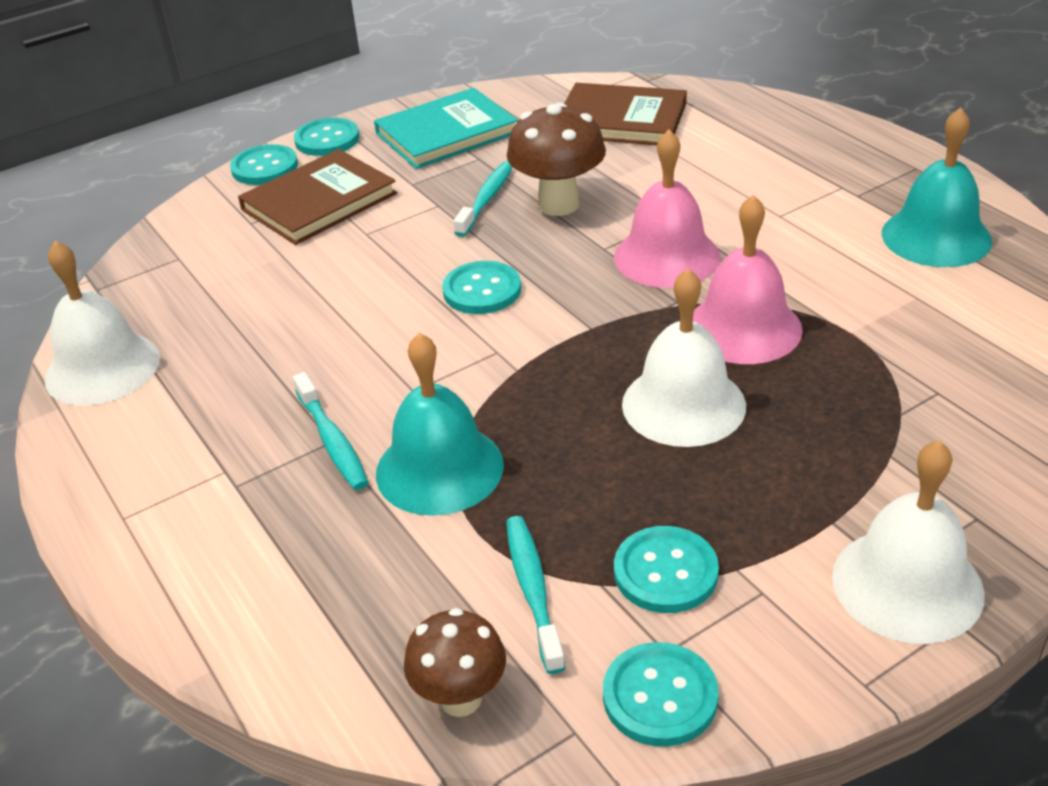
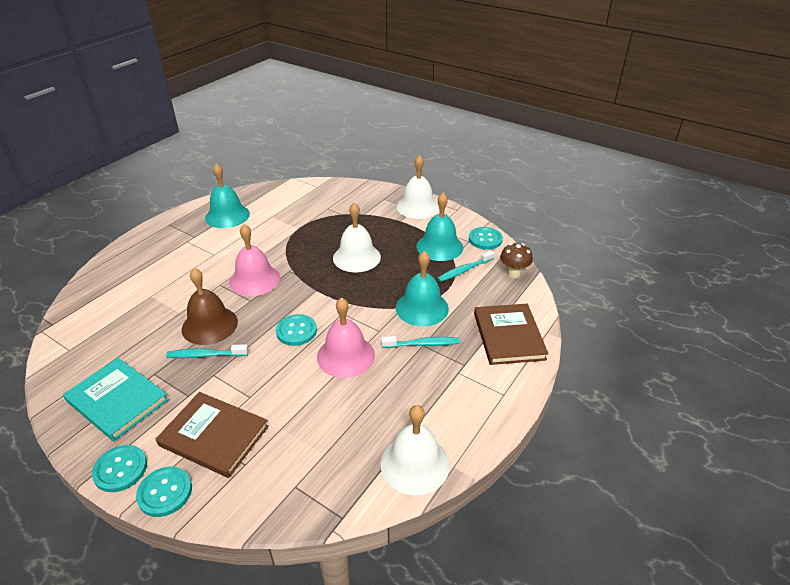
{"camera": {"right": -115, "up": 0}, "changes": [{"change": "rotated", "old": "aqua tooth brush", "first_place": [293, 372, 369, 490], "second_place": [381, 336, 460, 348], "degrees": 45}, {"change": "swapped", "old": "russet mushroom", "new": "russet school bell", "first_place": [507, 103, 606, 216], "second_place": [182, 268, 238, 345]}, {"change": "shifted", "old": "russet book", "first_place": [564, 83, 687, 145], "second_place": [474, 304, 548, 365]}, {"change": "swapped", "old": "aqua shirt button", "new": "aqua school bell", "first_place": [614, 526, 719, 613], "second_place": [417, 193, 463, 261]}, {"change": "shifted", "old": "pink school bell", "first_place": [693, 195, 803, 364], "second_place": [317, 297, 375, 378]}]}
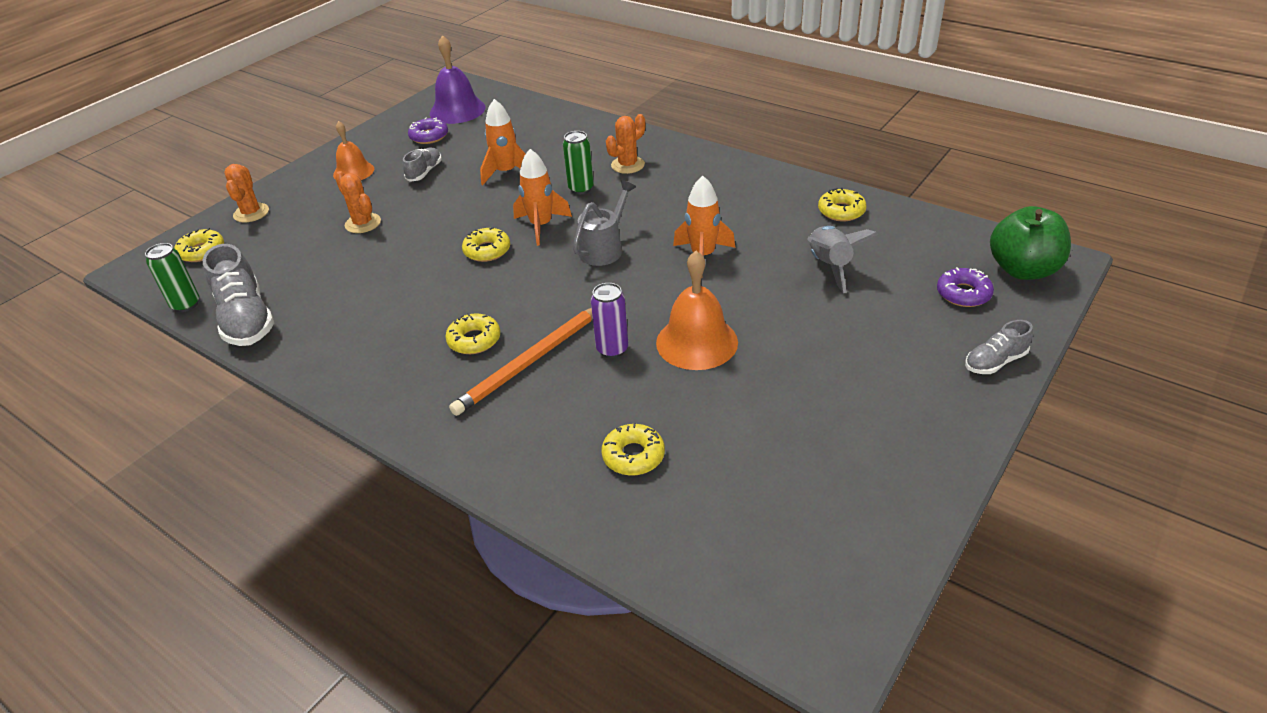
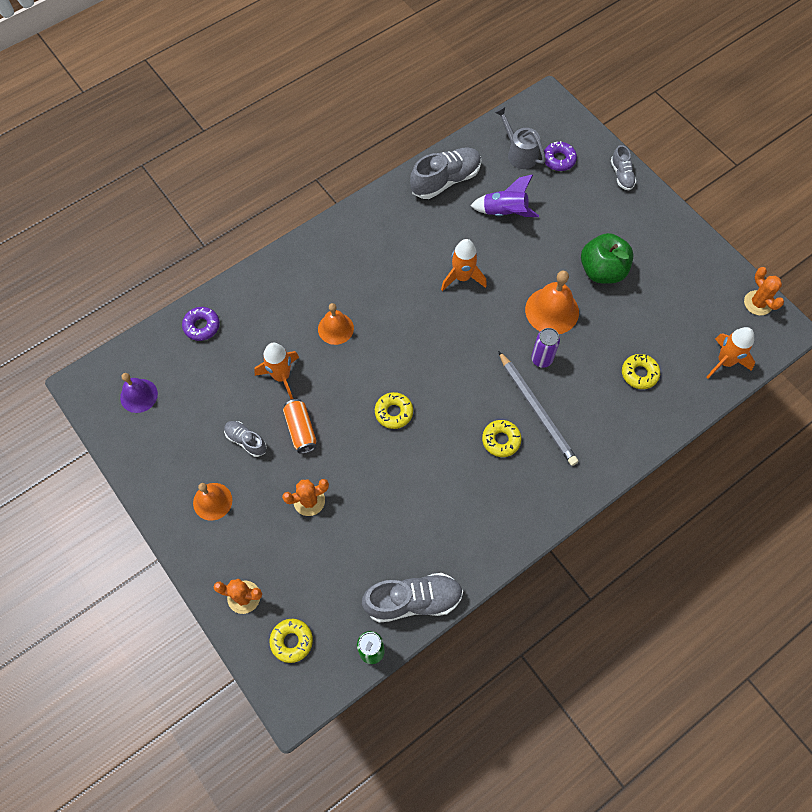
{"camera": {"right": -75, "up": 25}, "changes": [{"change": "shifted", "old": "royal purple glazed donut", "first_place": [408, 118, 448, 144], "second_place": [182, 307, 220, 341]}, {"change": "scaled", "old": "royal purple school bell", "first_place": [430, 35, 486, 124], "second_place": [120, 373, 158, 413], "factor": 0.66}, {"change": "repainted", "old": "bright orange wooden pencil", "new": "grey wooden pencil", "first_place": [449, 308, 593, 416], "second_place": [498, 351, 579, 466]}, {"change": "shifted", "old": "bright orange toy rocket", "first_place": [513, 149, 572, 246], "second_place": [706, 327, 755, 379]}, {"change": "swapped", "old": "emerald can", "new": "bright orange school bell", "first_place": [563, 131, 594, 194], "second_place": [318, 303, 354, 345]}, {"change": "shifted", "old": "grey watering pot", "first_place": [573, 180, 636, 266], "second_place": [495, 106, 546, 169]}, {"change": "shifted", "old": "bright orange cactus", "first_place": [606, 114, 645, 174], "second_place": [744, 267, 784, 316]}, {"change": "repainted", "old": "grey toy rocket", "new": "royal purple toy rocket", "first_place": [807, 226, 878, 293], "second_place": [470, 174, 539, 217]}, {"change": "swapped", "old": "yellow glazed donut", "new": "grey lace-up shoe", "first_place": [818, 188, 867, 221], "second_place": [410, 148, 482, 199]}, {"change": "shifted", "old": "emerald toy apple", "first_place": [990, 206, 1071, 280], "second_place": [581, 233, 634, 284]}, {"change": "new", "new": "bright orange can", "second_place": [283, 399, 316, 454]}]}
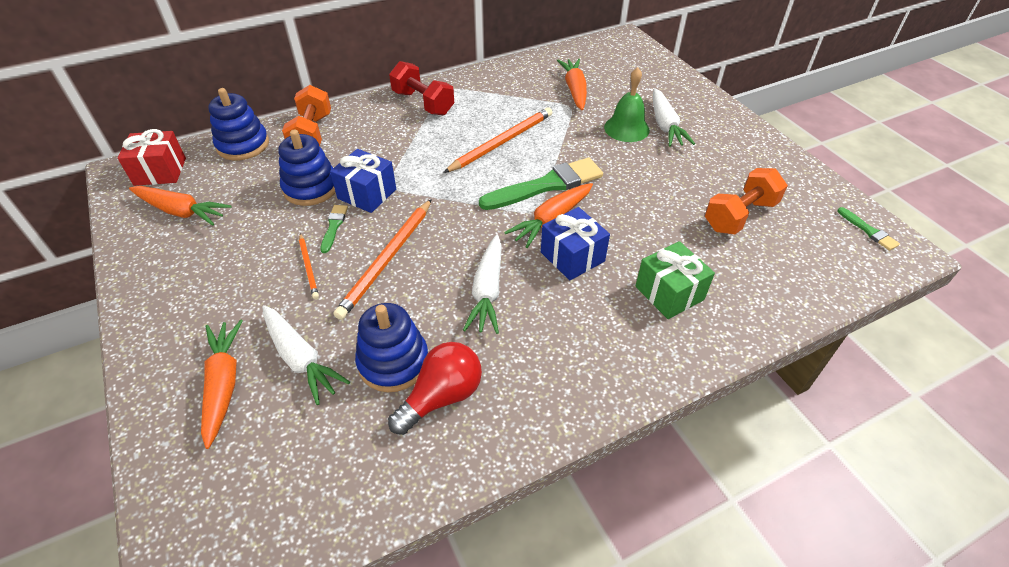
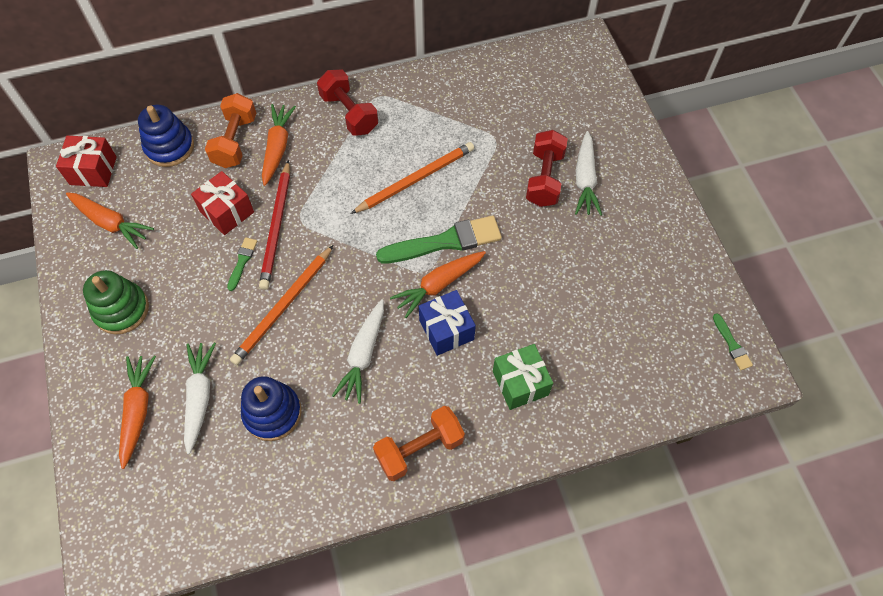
{"camera": {"right": 10, "up": 15}, "changes": [{"change": "rotated", "old": "white root vegetable", "first_place": [262, 305, 350, 405], "second_place": [184, 342, 216, 454], "degrees": -150}, {"change": "swapped", "old": "cobalt ring stacker", "new": "scarlet gift", "first_place": [278, 130, 336, 206], "second_place": [191, 171, 254, 235]}, {"change": "gone", "old": "bright orange wooden pencil", "first_place": [299, 234, 319, 299]}, {"change": "swapped", "old": "cobalt gift", "new": "scarlet wooden pencil", "first_place": [330, 149, 396, 213], "second_place": [259, 160, 290, 290]}, {"change": "gone", "old": "scarlet light bulb", "first_place": [388, 342, 482, 435]}, {"change": "shifted", "old": "bright orange root vegetable", "first_place": [557, 59, 587, 110], "second_place": [262, 104, 296, 186]}, {"change": "swapped", "old": "emerald school bell", "new": "scarlet hand weight", "first_place": [604, 67, 650, 142], "second_place": [526, 130, 568, 207]}, {"change": "shifted", "old": "bright orange hand weight", "first_place": [705, 168, 788, 235], "second_place": [373, 406, 465, 481]}, {"change": "new", "new": "emerald ring stacker", "second_place": [83, 270, 149, 335]}]}
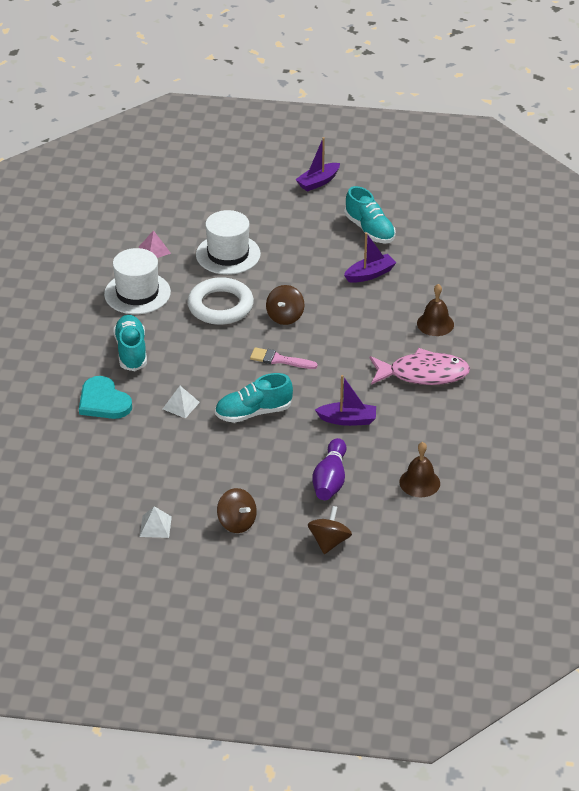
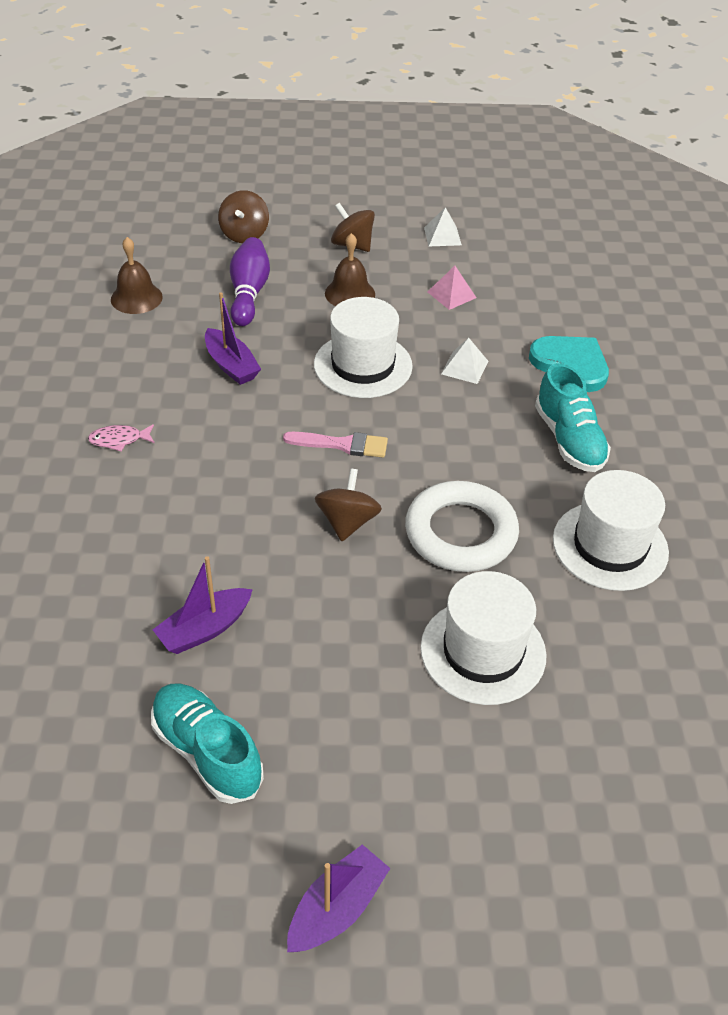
{"camera": {"right": 170, "up": 5}, "changes": [{"change": "shifted", "old": "pink pyramid shape", "first_place": [139, 230, 171, 258], "second_place": [428, 266, 476, 310]}, {"change": "swapped", "old": "aqua lace-up shoe", "new": "white top hat", "first_place": [215, 373, 293, 423], "second_place": [314, 297, 413, 398]}, {"change": "rotated", "old": "royal purple toy boat", "first_place": [315, 375, 376, 426], "second_place": [205, 292, 261, 385], "degrees": -120}, {"change": "scaled", "old": "pink fish", "first_place": [370, 348, 470, 385], "second_place": [88, 424, 155, 451], "factor": 0.43}, {"change": "shifted", "old": "russet school bell", "first_place": [417, 284, 454, 336], "second_place": [325, 233, 375, 306]}]}
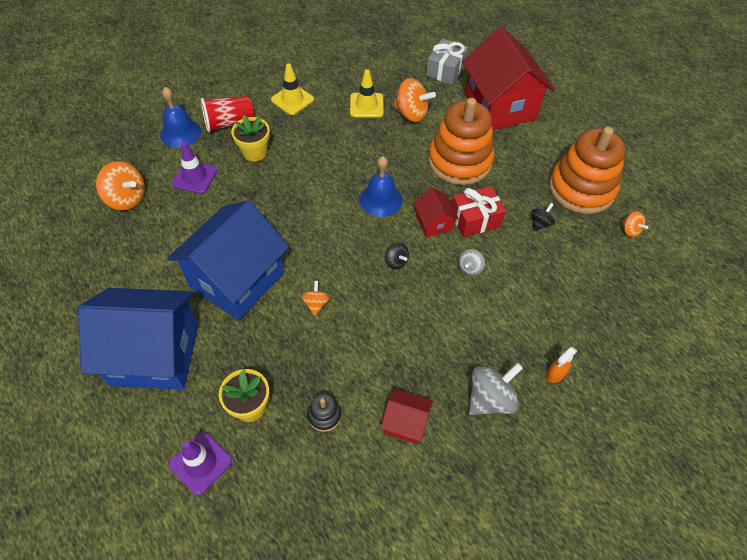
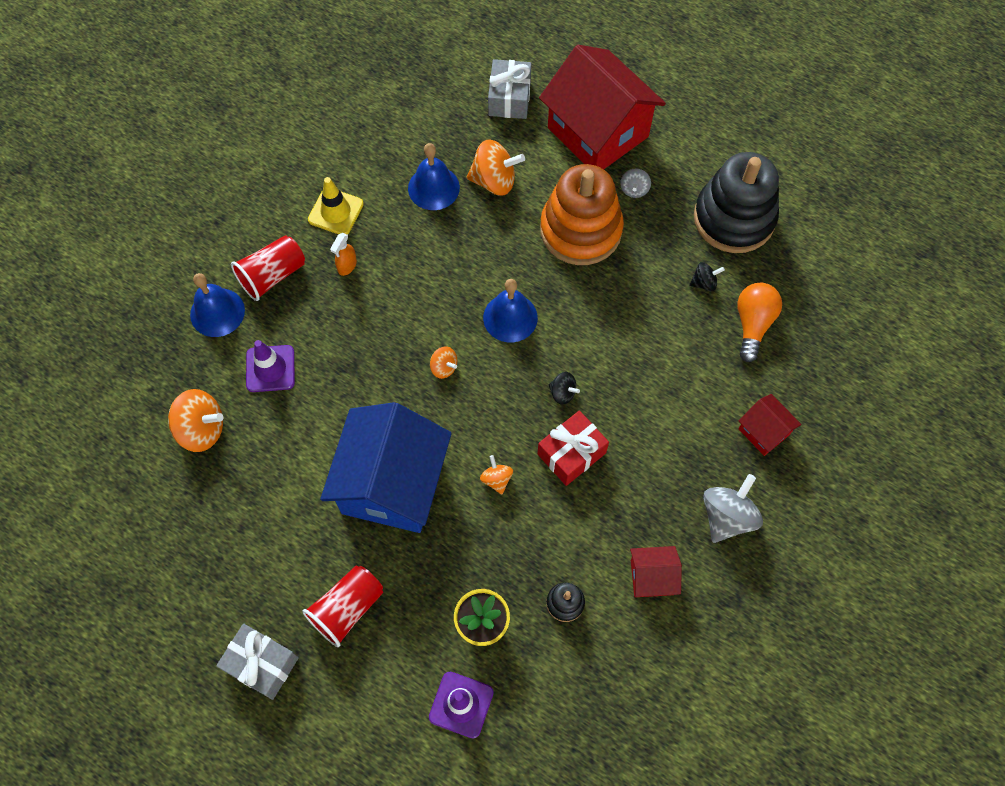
{"camera": {"right": -20, "up": 10}, "changes": [{"change": "swapped", "old": "cobalt toy house", "new": "scarlet tumbler", "first_place": [78, 288, 198, 390], "second_place": [302, 566, 383, 647]}, {"change": "gone", "old": "yellow plant pot", "first_place": [231, 115, 270, 162]}, {"change": "swapped", "old": "yellow road cone", "new": "cobalt school bell", "first_place": [350, 69, 384, 118], "second_place": [408, 143, 460, 210]}, {"change": "shifted", "old": "scarlet toy house", "first_place": [413, 187, 459, 237], "second_place": [739, 394, 802, 456]}, {"change": "shifted", "old": "scarlet gift", "first_place": [452, 186, 506, 237], "second_place": [537, 410, 609, 486]}, {"change": "shifted", "old": "grey toy top", "first_place": [458, 249, 485, 276], "second_place": [620, 169, 651, 198]}, {"change": "rotated", "old": "black toy top", "first_place": [532, 203, 555, 231], "second_place": [689, 262, 725, 291], "degrees": 60}, {"change": "shifted", "old": "bright orange spray cleaner", "first_place": [546, 347, 577, 383], "second_place": [330, 233, 357, 276]}, {"change": "repainted", "old": "bright orange ring stacker", "new": "black ring stacker", "first_place": [549, 127, 626, 214], "second_place": [694, 152, 779, 253]}, {"change": "shifted", "old": "bright orange toy top", "first_place": [622, 211, 648, 237], "second_place": [430, 347, 457, 379]}, {"change": "new", "new": "grey gift", "second_place": [216, 624, 299, 700]}, {"change": "new", "new": "bright orange light bulb", "second_place": [737, 283, 782, 362]}]}
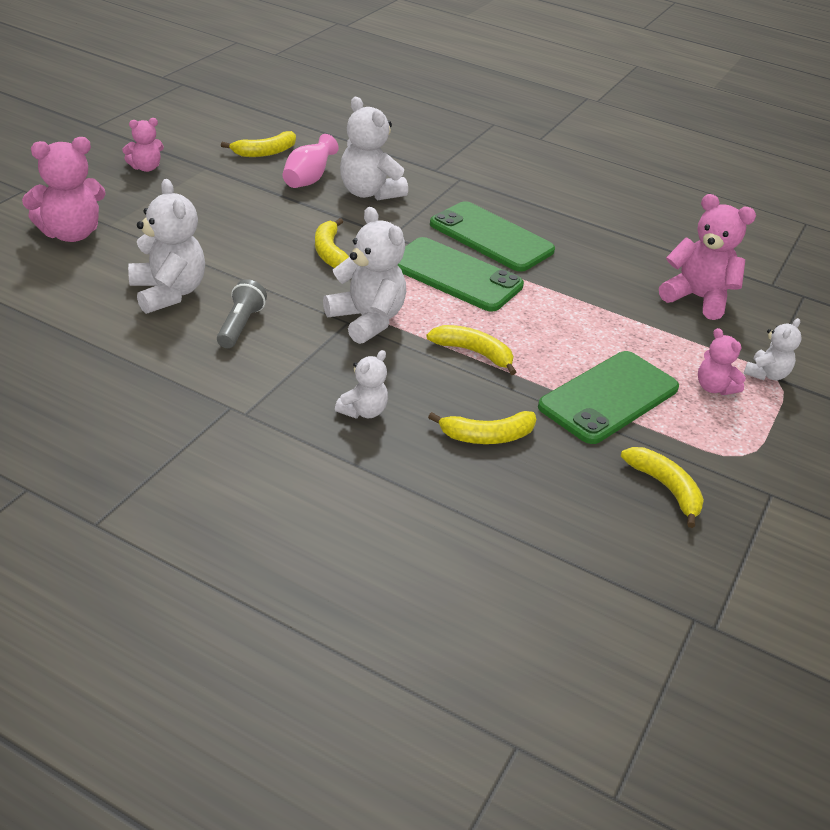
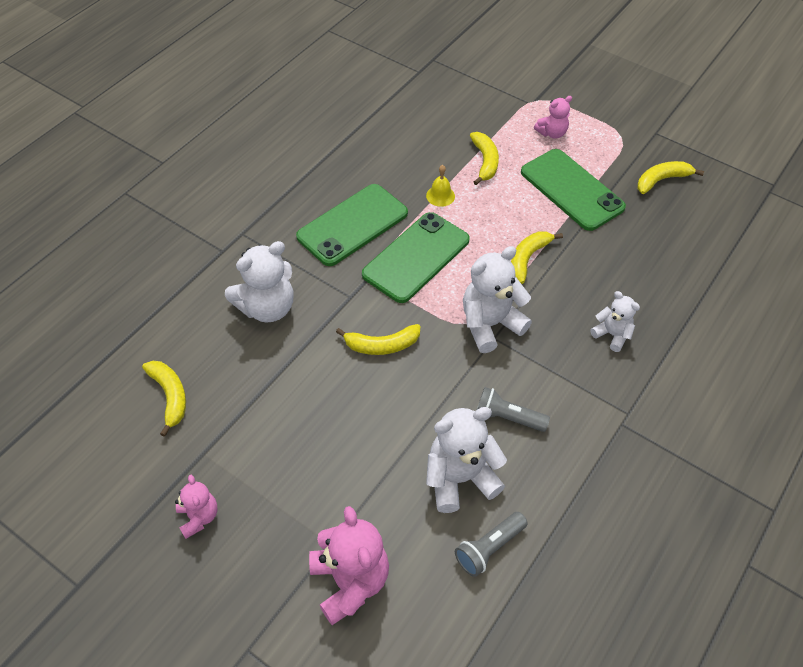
{"camera": {"right": -80, "up": 15}, "changes": [{"change": "gone", "old": "pink tall vase", "first_place": [282, 134, 339, 188]}, {"change": "shifted", "old": "yellow toy banana", "first_place": [428, 411, 536, 444], "second_place": [470, 132, 499, 185]}, {"change": "gone", "old": "pink teddy bear", "first_place": [659, 194, 756, 320]}, {"change": "gone", "old": "white teddy bear", "first_place": [744, 318, 802, 380]}, {"change": "new", "new": "yellow school bell", "second_place": [426, 165, 455, 207]}, {"change": "new", "new": "grey pocket torch", "second_place": [455, 512, 528, 577]}]}
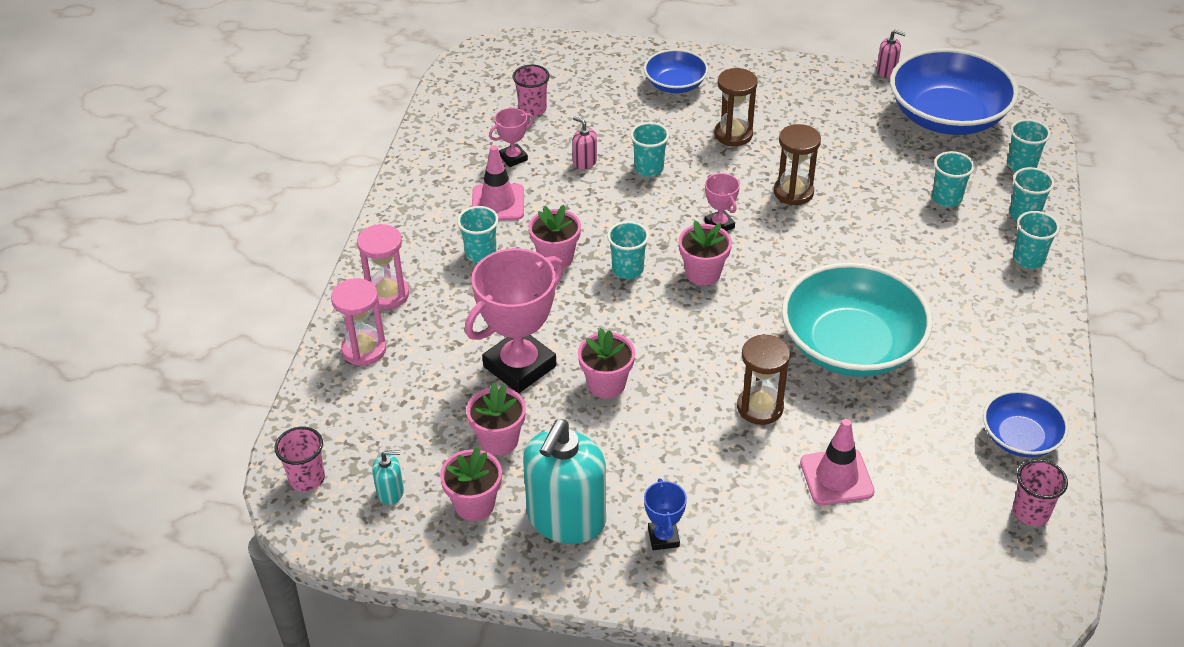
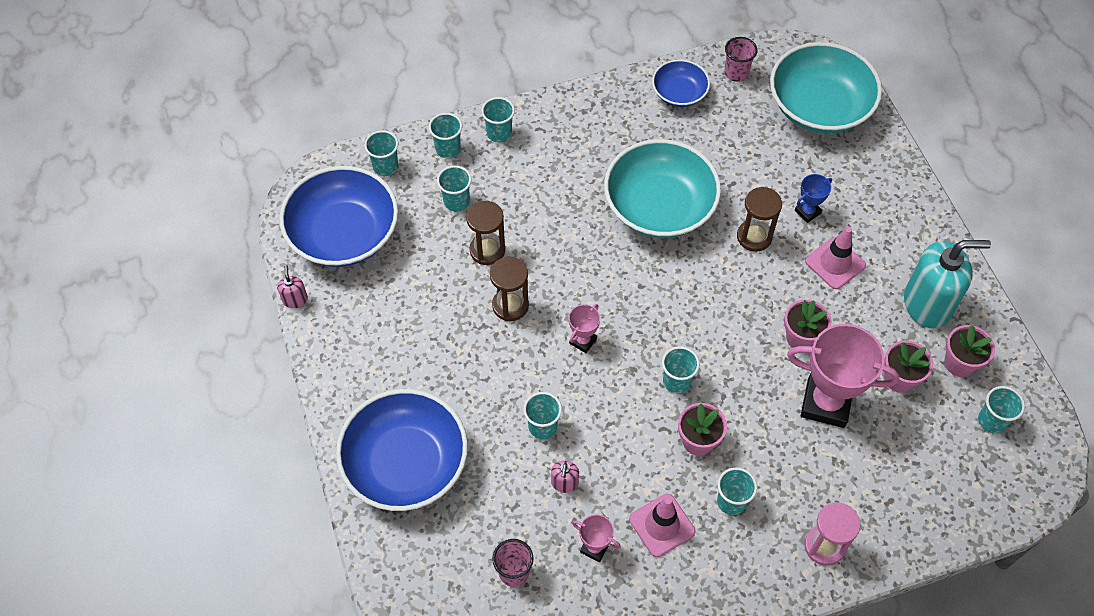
{"camera": {"right": -120, "up": 15}, "changes": [{"change": "gone", "old": "pink tumbler", "first_place": [274, 427, 325, 492]}, {"change": "gone", "old": "pink sand timer", "first_place": [331, 278, 387, 366]}, {"change": "swapped", "old": "aqua pump bottle", "new": "aqua tumbler", "first_place": [372, 450, 404, 505], "second_place": [978, 386, 1025, 433]}, {"change": "scaled", "old": "cobalt serving bowl", "first_place": [644, 49, 708, 93], "second_place": [336, 389, 468, 511], "factor": 1.88}, {"change": "shifted", "old": "cobalt award cup", "first_place": [644, 479, 687, 550], "second_place": [795, 174, 832, 223]}, {"change": "gone", "old": "pink plant pot", "first_place": [679, 220, 732, 286]}, {"change": "shifted", "old": "russet sand timer", "first_place": [715, 68, 757, 146], "second_place": [466, 201, 505, 265]}, {"change": "shifted", "old": "pink road cone", "first_place": [800, 419, 875, 506], "second_place": [805, 227, 866, 289]}, {"change": "new", "new": "aqua serving bowl", "second_place": [770, 42, 882, 133]}]}
